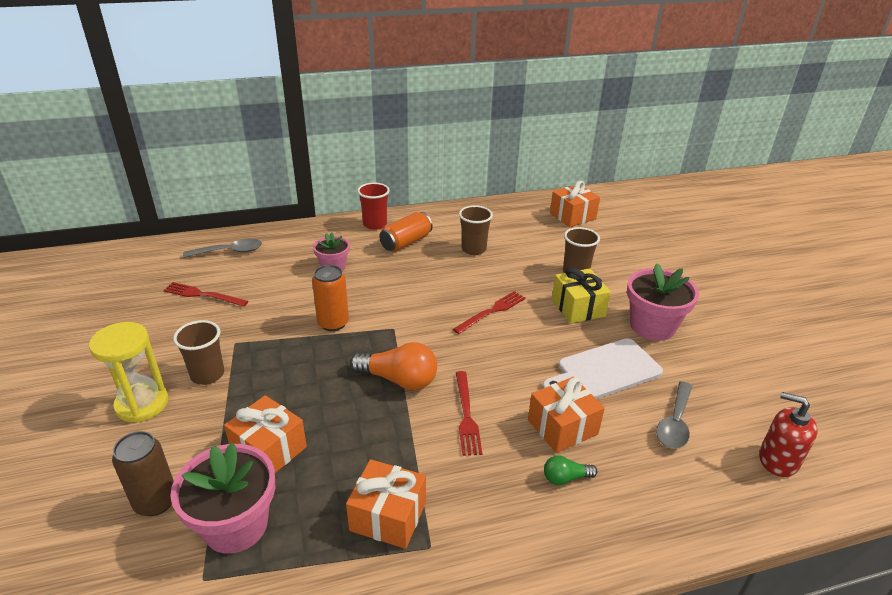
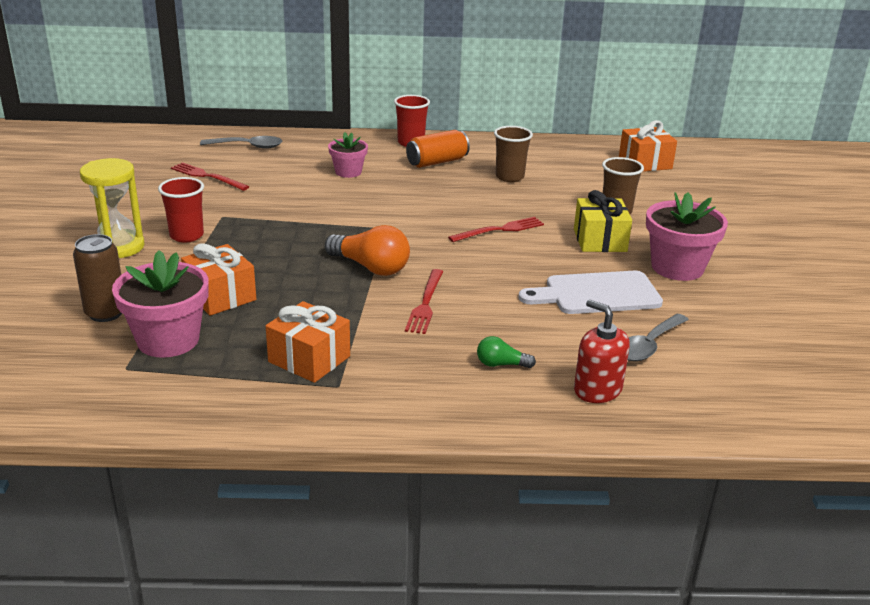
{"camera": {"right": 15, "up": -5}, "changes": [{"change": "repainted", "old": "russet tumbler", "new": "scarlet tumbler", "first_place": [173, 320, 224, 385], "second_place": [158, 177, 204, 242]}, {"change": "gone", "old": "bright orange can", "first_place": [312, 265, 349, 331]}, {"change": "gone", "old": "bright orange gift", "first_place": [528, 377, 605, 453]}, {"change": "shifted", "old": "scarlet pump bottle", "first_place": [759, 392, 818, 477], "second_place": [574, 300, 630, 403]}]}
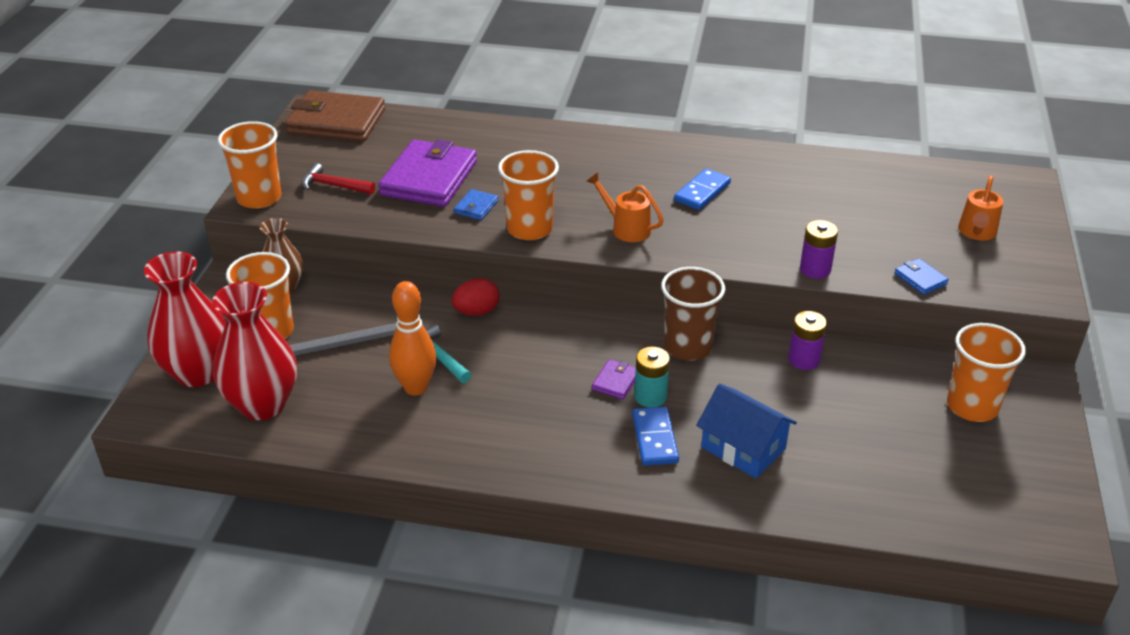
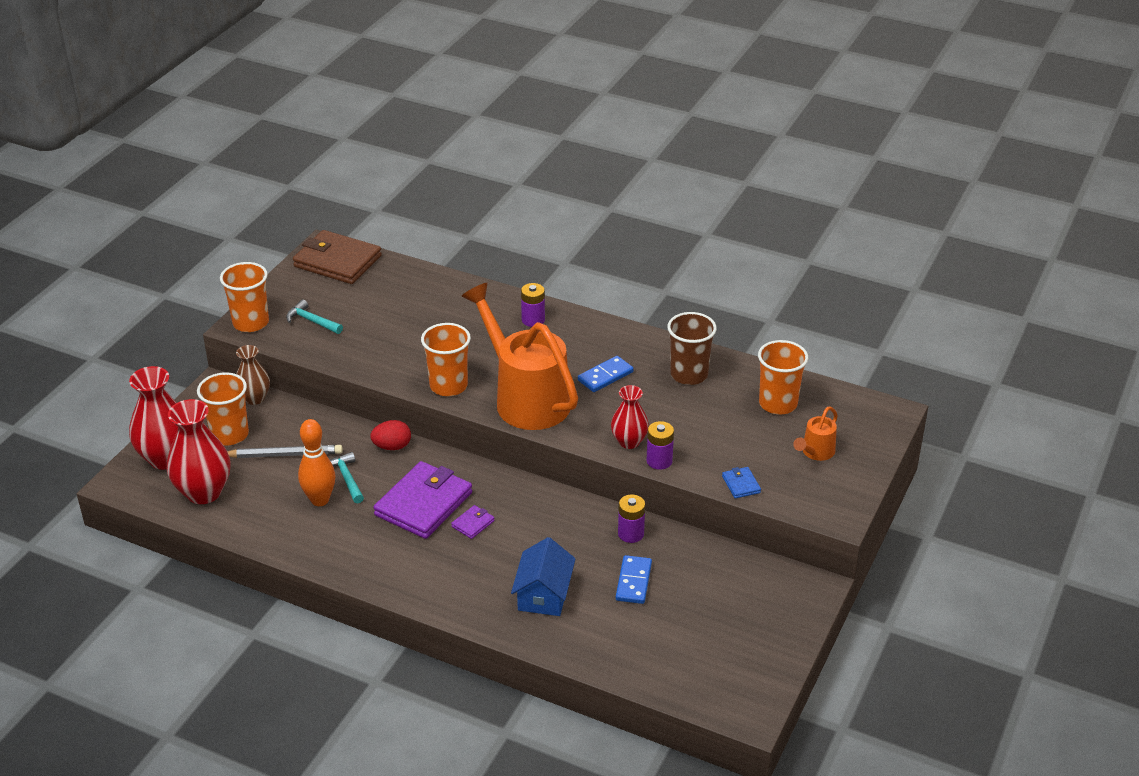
{"camera": {"right": 15, "up": 0}, "changes": [{"change": "repainted", "old": "scarlet carpenter's hammer", "new": "aqua carpenter's hammer", "first_place": [301, 163, 375, 194], "second_place": [286, 300, 343, 334]}, {"change": "shifted", "old": "royal purple card wallet", "first_place": [378, 139, 477, 207], "second_place": [374, 461, 472, 539]}, {"change": "gone", "old": "cobalt card wallet", "first_place": [454, 189, 498, 220]}, {"change": "scaled", "old": "bright orange watering pot", "first_place": [586, 172, 664, 242], "second_place": [461, 283, 578, 430], "factor": 2.32}, {"change": "shifted", "old": "cobalt domino tile", "first_place": [632, 407, 679, 466], "second_place": [616, 555, 652, 604]}, {"change": "gone", "old": "aqua battery", "first_place": [634, 347, 670, 408]}, {"change": "shifted", "old": "russet tumbler", "first_place": [661, 267, 726, 361], "second_place": [667, 312, 717, 385]}, {"change": "rotated", "old": "cobalt toy house", "first_place": [696, 383, 797, 478], "second_place": [511, 537, 576, 616], "degrees": 45}, {"change": "shifted", "old": "bright orange tumbler", "first_place": [947, 323, 1026, 422], "second_place": [758, 340, 808, 415]}, {"change": "new", "new": "royal purple battery", "second_place": [521, 283, 545, 327]}, {"change": "new", "new": "scarlet tall vase", "second_place": [611, 385, 649, 449]}]}
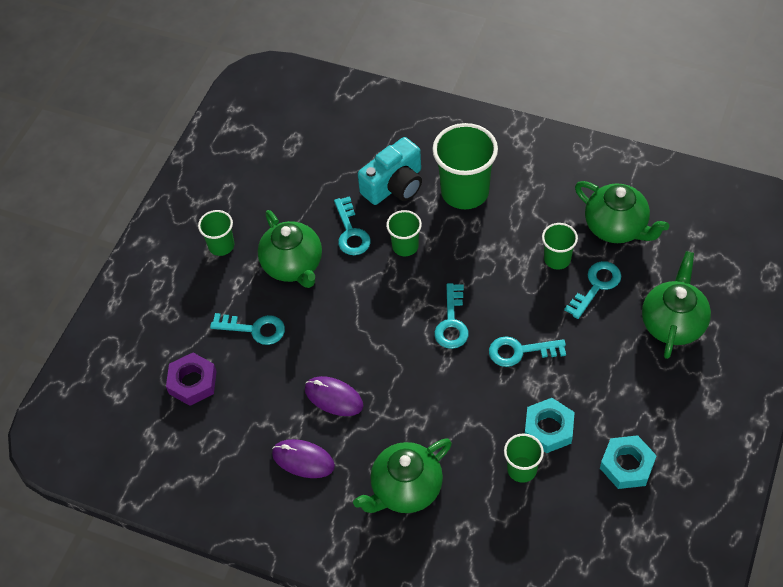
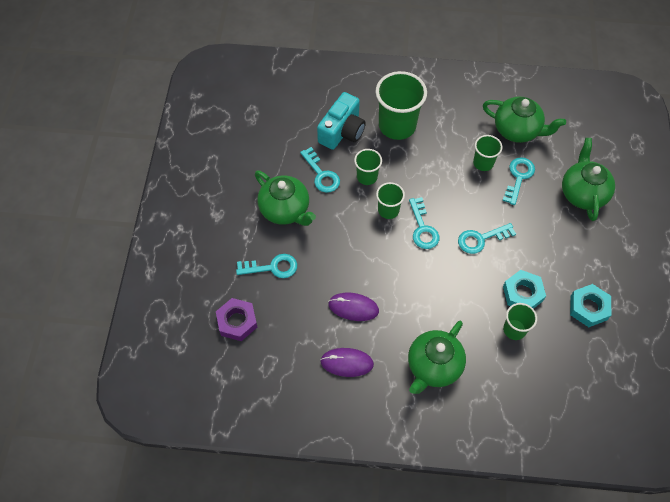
{"camera": {"right": -20, "up": 5}, "changes": [{"change": "shifted", "old": "emerald tumbler", "first_place": [198, 210, 234, 256], "second_place": [376, 182, 405, 219]}]}
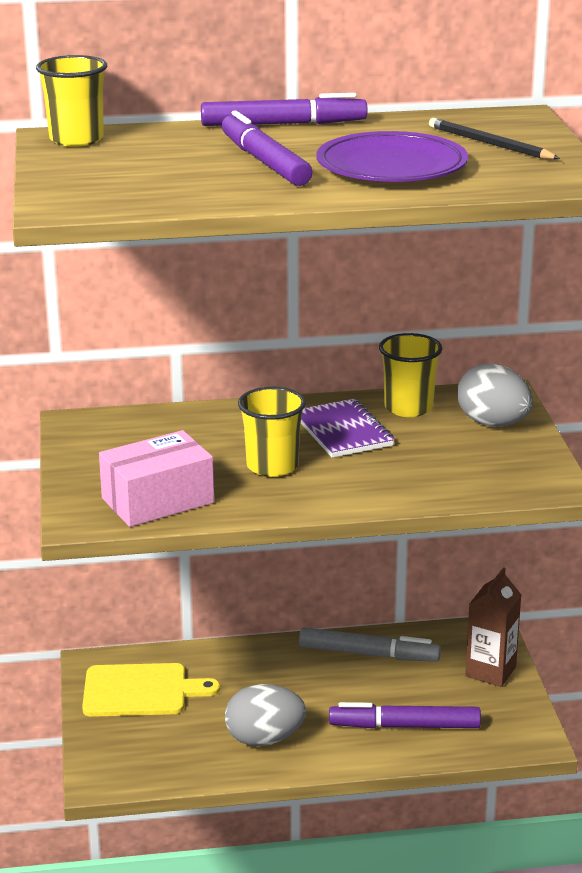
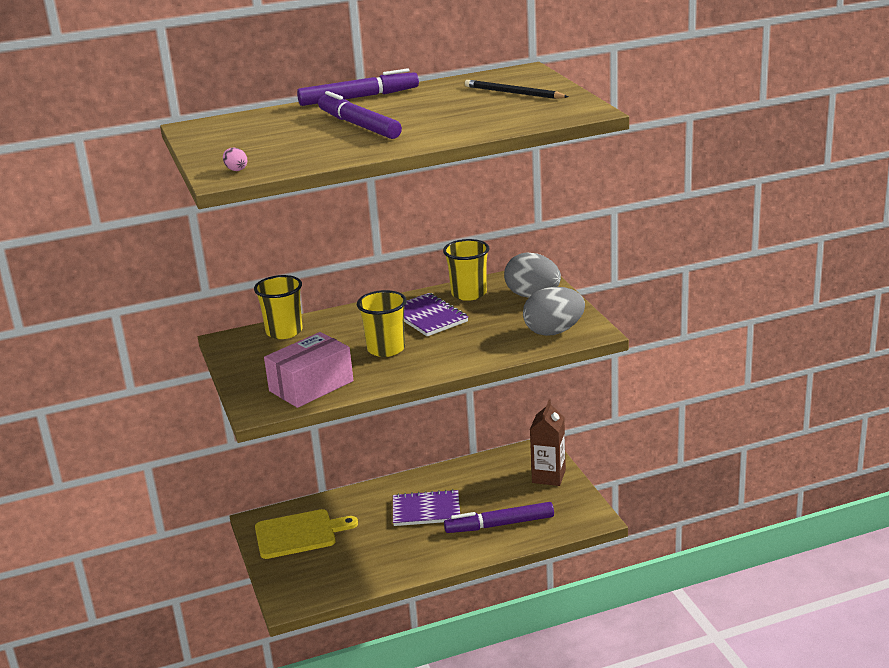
{"camera": {"right": -10, "up": 0}, "changes": [{"change": "shifted", "old": "yellow tumbler", "first_place": [36, 55, 107, 147], "second_place": [254, 275, 303, 339]}, {"change": "shifted", "old": "grey egg", "first_place": [225, 684, 306, 746], "second_place": [523, 287, 585, 336]}, {"change": "gone", "old": "grey felt pen", "first_place": [299, 627, 441, 662]}, {"change": "gone", "old": "royal purple plate", "first_place": [316, 131, 468, 182]}, {"change": "new", "new": "pink egg", "second_place": [223, 148, 247, 171]}, {"change": "new", "new": "royal purple notebook", "second_place": [393, 489, 460, 526]}]}
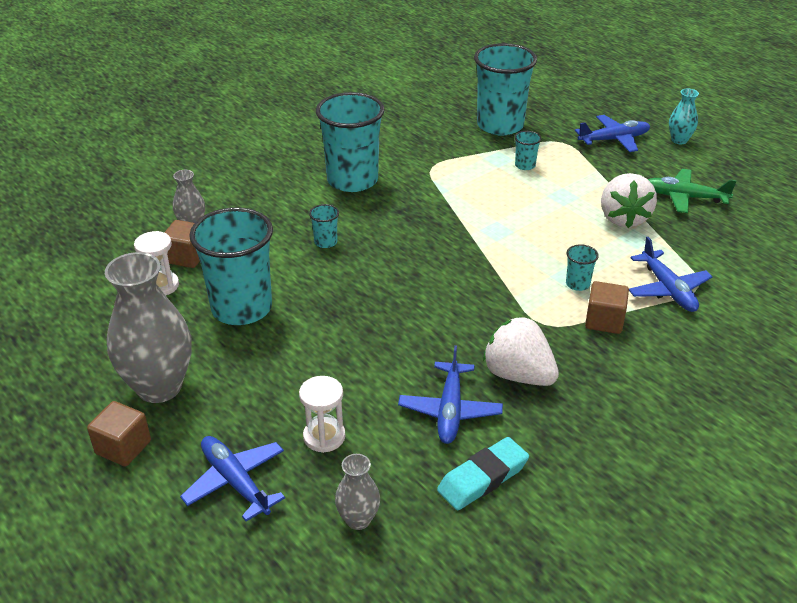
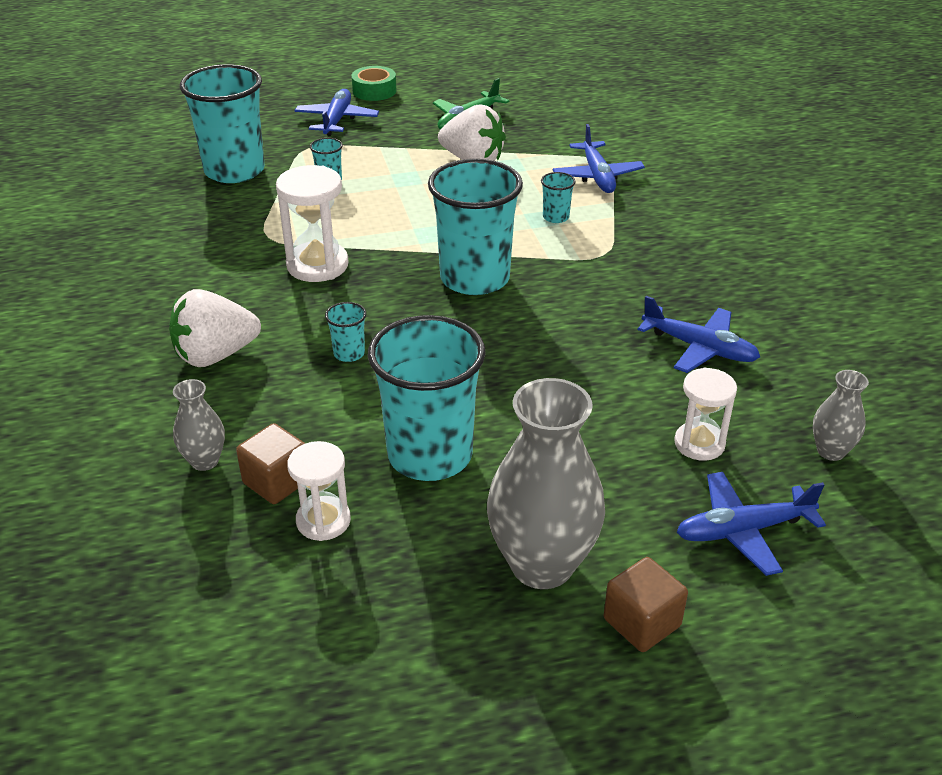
{"camera": {"right": -65, "up": 0}, "changes": [{"change": "shifted", "old": "aqua tumbler", "first_place": [316, 92, 385, 192], "second_place": [428, 159, 523, 295]}, {"change": "gone", "old": "aqua gum eraser", "first_place": [437, 437, 529, 510]}, {"change": "shifted", "old": "white toy strawberry", "first_place": [483, 316, 559, 386], "second_place": [169, 289, 261, 367]}, {"change": "gone", "old": "russet cube", "first_place": [585, 281, 629, 334]}, {"change": "rotated", "old": "cobalt plane", "first_place": [629, 237, 712, 312], "second_place": [553, 124, 645, 193], "degrees": 75}, {"change": "swapped", "old": "aqua tall vase", "new": "emerald roll of tape", "first_place": [669, 89, 699, 144], "second_place": [351, 66, 396, 101]}, {"change": "new", "new": "white sand timer", "second_place": [276, 165, 349, 282]}]}
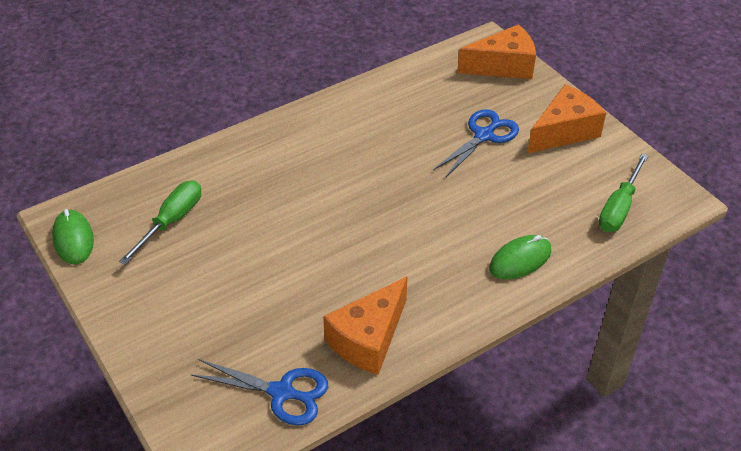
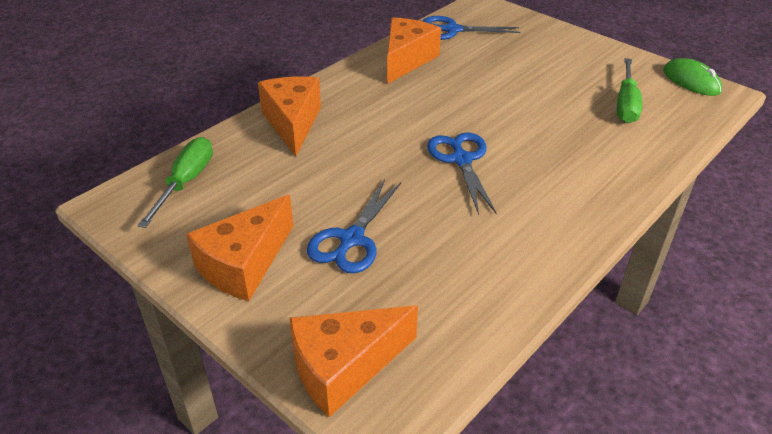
{"camera": {"right": 165, "up": -5}, "changes": [{"change": "swapped", "old": "emerald PC mouse", "new": "bright orange piece of cheese", "first_place": [489, 235, 551, 279], "second_place": [258, 77, 321, 156]}, {"change": "new", "new": "cobalt pair of scissors", "second_place": [427, 132, 497, 215]}]}
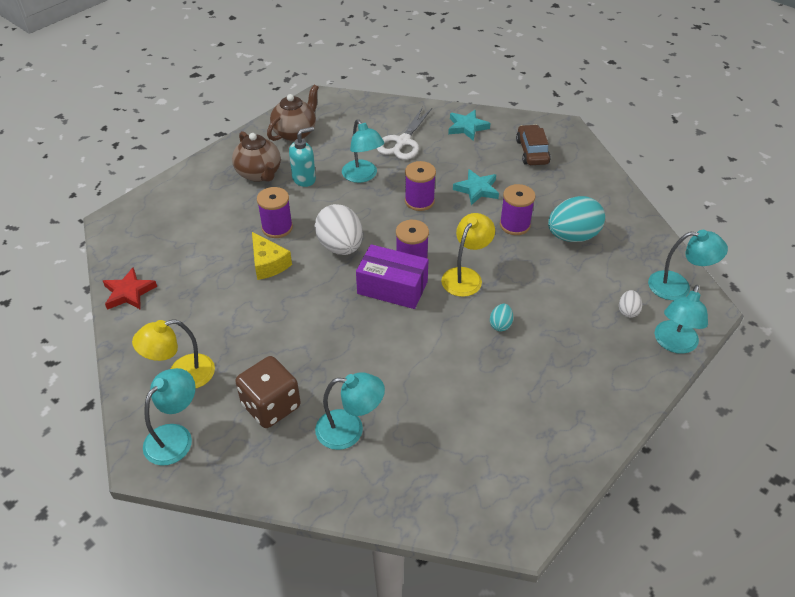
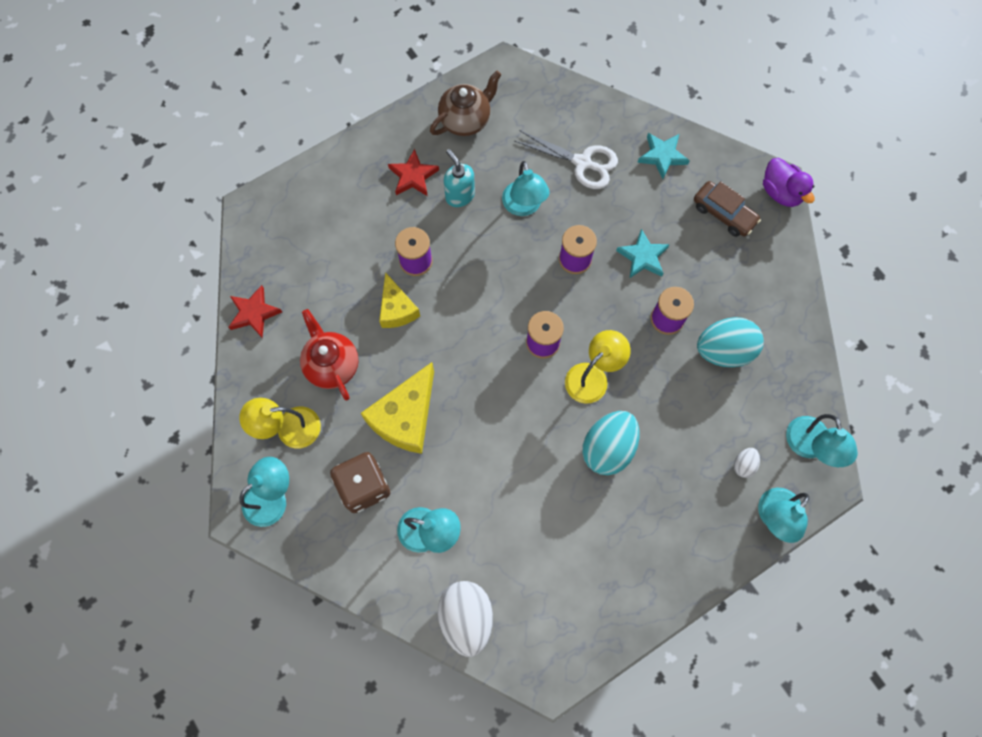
{"camera": {"right": 15, "up": 25}, "changes": [{"change": "swapped", "old": "russet china teapot", "new": "scarlet star", "first_place": [232, 131, 281, 182], "second_place": [388, 149, 439, 196]}, {"change": "rotated", "old": "aqua pump bottle", "first_place": [289, 127, 316, 187], "second_place": [444, 149, 475, 207], "degrees": -105}, {"change": "shifted", "old": "white egg", "first_place": [315, 204, 363, 255], "second_place": [438, 581, 493, 657]}, {"change": "gone", "old": "royal purple parcel", "first_place": [356, 244, 429, 309]}, {"change": "rotated", "old": "white pair of scissors", "first_place": [377, 107, 432, 160], "second_place": [515, 130, 618, 189], "degrees": -105}, {"change": "scaled", "old": "aqua egg", "first_place": [490, 304, 513, 332], "second_place": [582, 411, 639, 475], "factor": 2.16}, {"change": "rotated", "old": "russet automobile", "first_place": [516, 125, 551, 165], "second_place": [694, 181, 761, 237], "degrees": 120}, {"change": "rotated", "old": "aqua desk lamp", "first_place": [648, 230, 728, 300], "second_place": [786, 414, 858, 467], "degrees": 60}, {"change": "new", "new": "scarlet china teapot", "second_place": [300, 309, 358, 400]}, {"change": "new", "new": "yellow piece of cheese", "second_place": [361, 362, 434, 454]}, {"change": "new", "new": "royal purple toy duck", "second_place": [763, 158, 815, 207]}]}
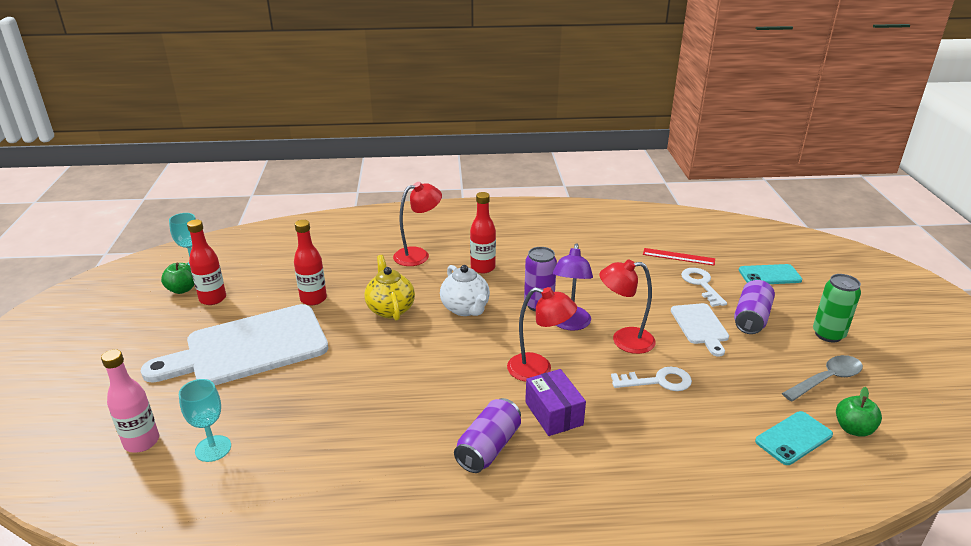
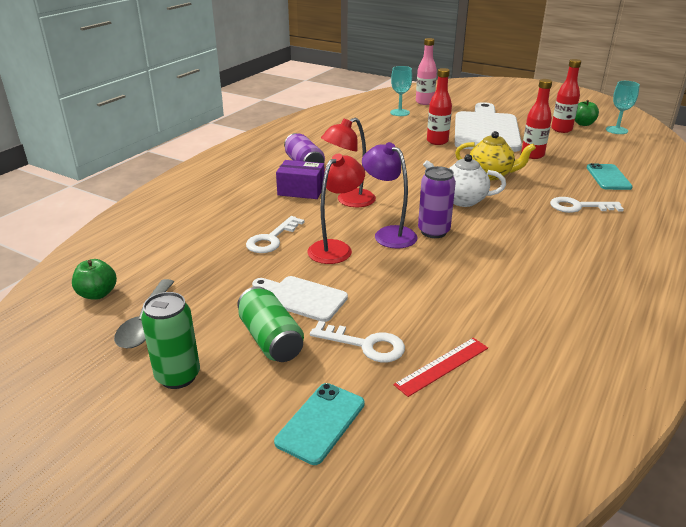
{"camera": {"right": 125, "up": 0}, "changes": [{"change": "swapped", "old": "scarlet desk lamp", "new": "white latchkey", "first_place": [393, 182, 442, 266], "second_place": [550, 197, 624, 213]}, {"change": "shifted", "old": "scarlet bottle", "first_place": [470, 192, 496, 273], "second_place": [427, 68, 452, 145]}, {"change": "repainted", "old": "royal purple can", "new": "emerald can", "first_place": [734, 280, 775, 334], "second_place": [237, 286, 304, 362]}, {"change": "shifted", "old": "aqua phone", "first_place": [755, 411, 833, 465], "second_place": [587, 163, 633, 190]}]}
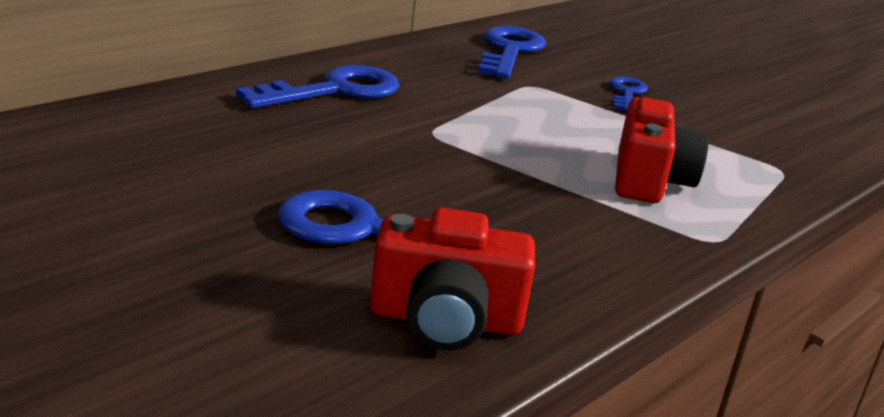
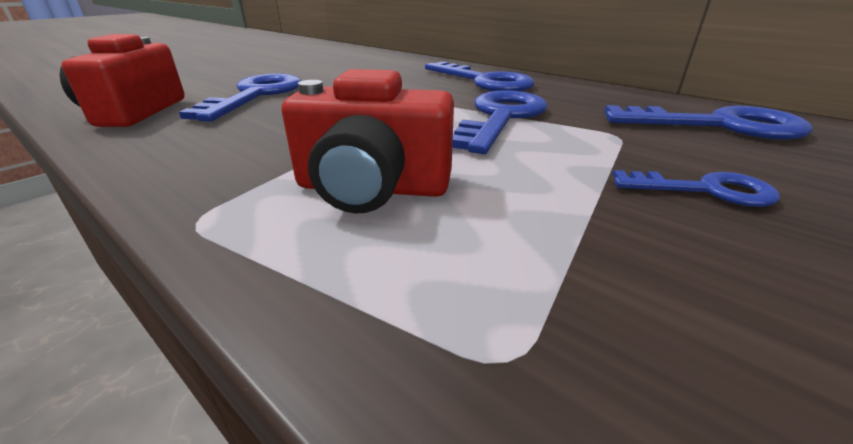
{"camera": {"right": 90, "up": 5}, "changes": [{"change": "new", "new": "cobalt latchkey", "second_place": [452, 90, 548, 154]}]}
